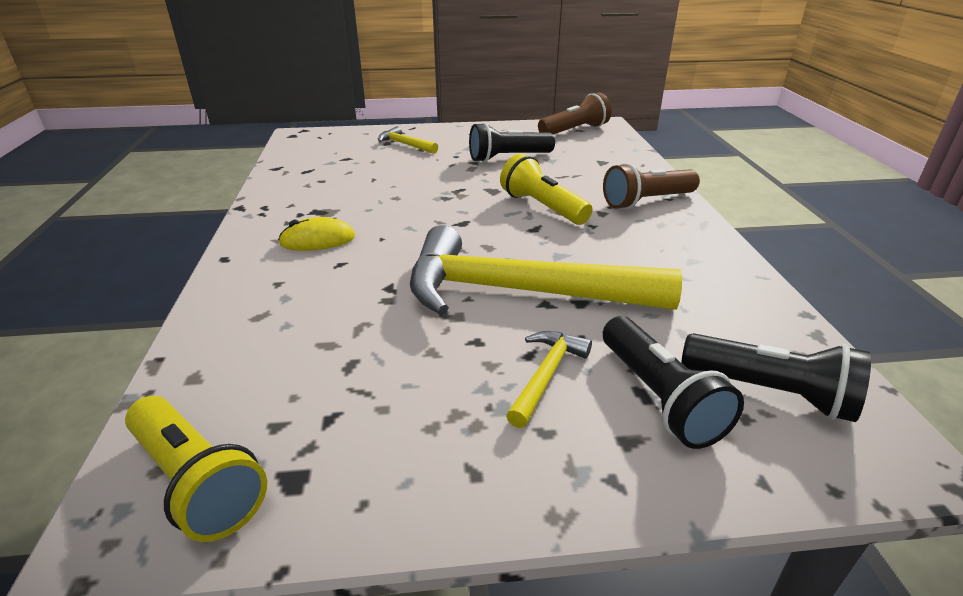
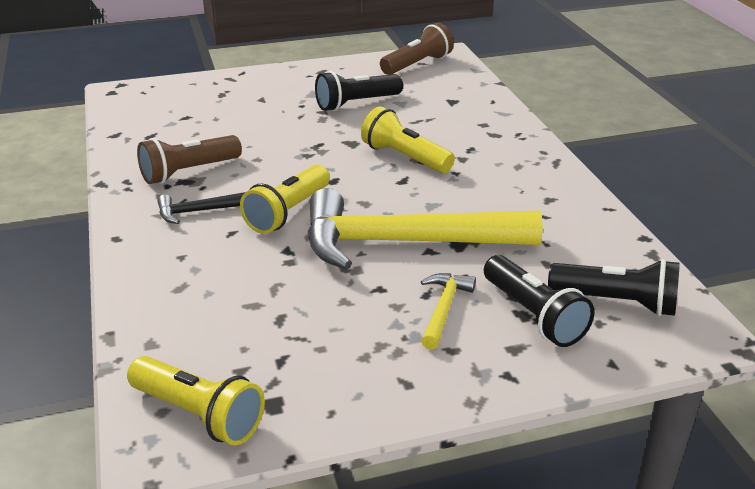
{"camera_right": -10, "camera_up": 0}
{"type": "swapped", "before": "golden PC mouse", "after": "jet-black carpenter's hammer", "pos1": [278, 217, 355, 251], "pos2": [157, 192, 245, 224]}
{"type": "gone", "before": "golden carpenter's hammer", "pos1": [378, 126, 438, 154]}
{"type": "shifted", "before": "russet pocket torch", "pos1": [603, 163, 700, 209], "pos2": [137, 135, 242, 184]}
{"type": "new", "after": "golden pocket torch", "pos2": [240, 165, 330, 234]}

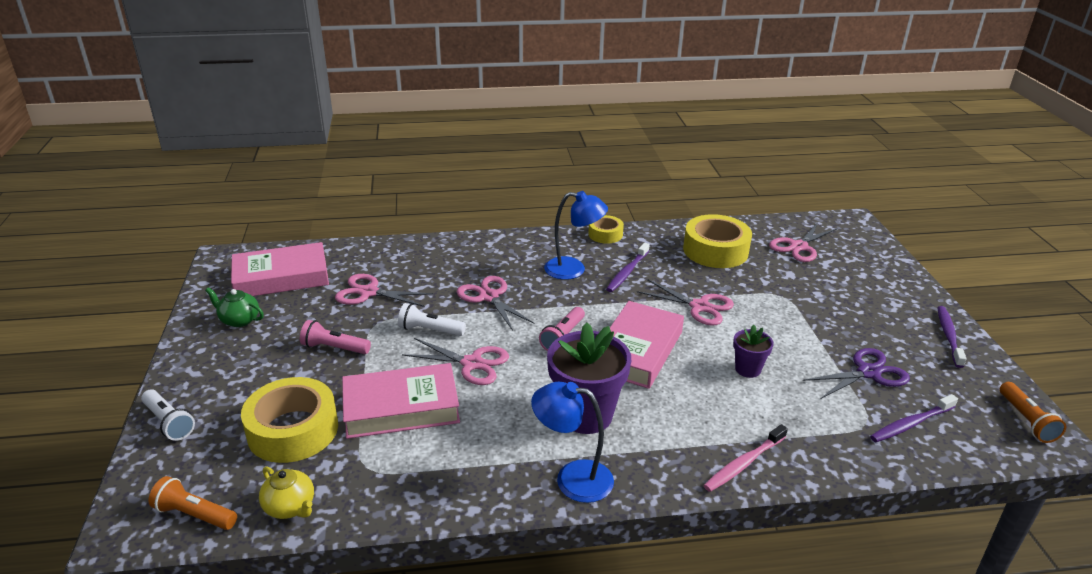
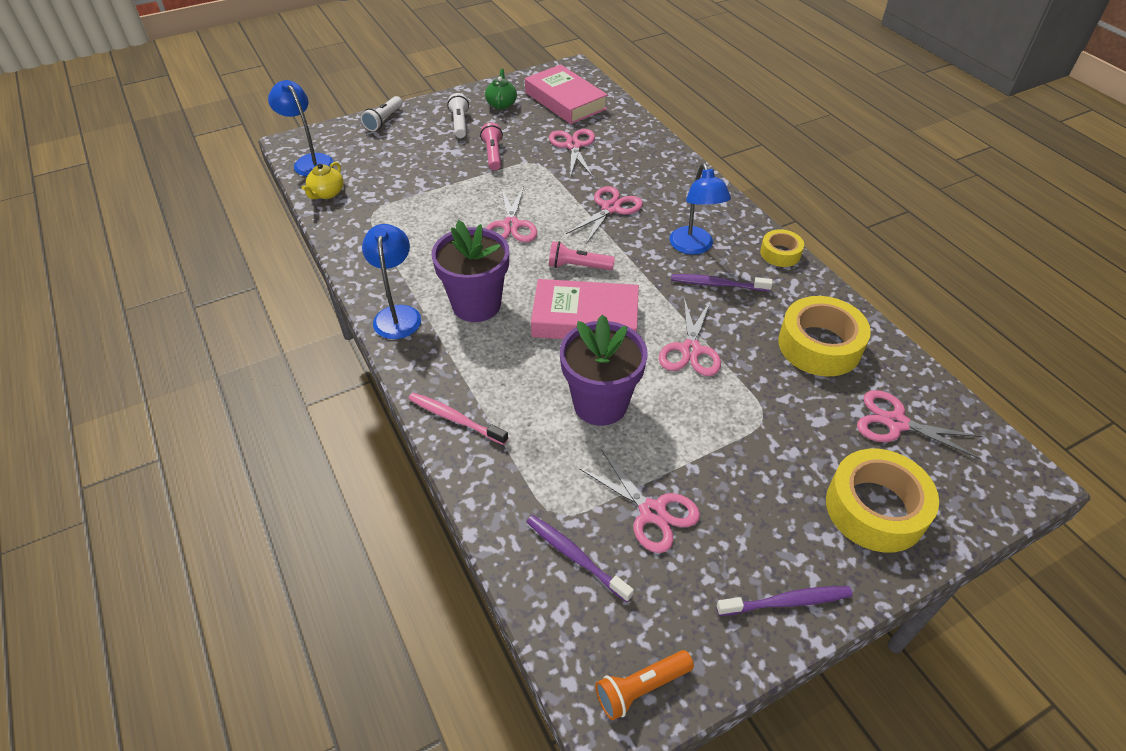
{"camera_right": 70, "camera_up": 15}
{"type": "swapped", "before": "orange-coloured pocket torch", "after": "royal blue lamp", "pos1": [148, 476, 237, 530], "pos2": [268, 80, 333, 176]}
{"type": "shifted", "before": "golden roll of tape", "pos1": [241, 377, 338, 463], "pos2": [826, 449, 939, 552]}
{"type": "gone", "before": "rose-pink book", "pos1": [342, 363, 460, 439]}
{"type": "shifted", "before": "white pocket torch", "pos1": [398, 303, 466, 336], "pos2": [447, 93, 469, 138]}
{"type": "scaled", "before": "royal purple plant pot", "pos1": [733, 325, 774, 378], "pos2": [560, 314, 648, 426], "scale": 1.95}
{"type": "repainted", "before": "royal purple scissors", "after": "rose-pink scissors", "pos1": [803, 348, 910, 399], "pos2": [579, 449, 700, 553]}

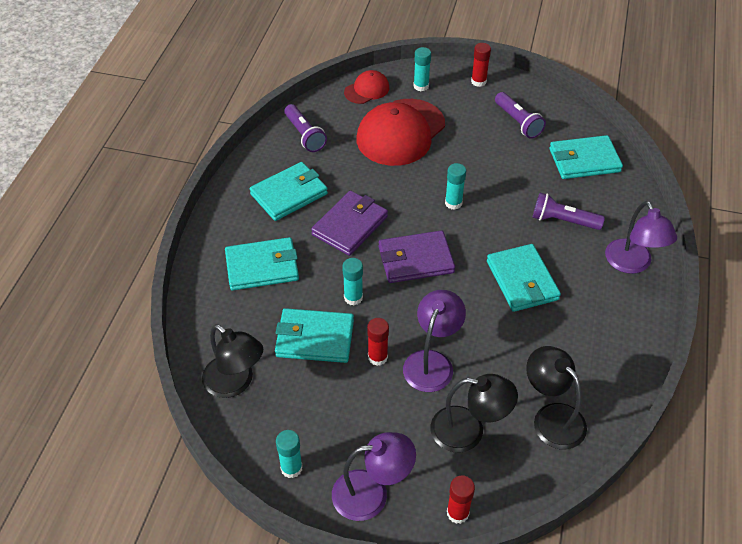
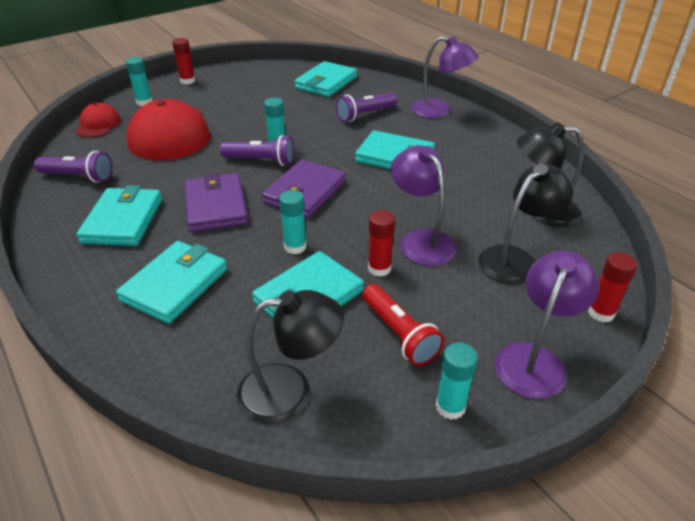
{"camera_right": -50, "camera_up": -10}
{"type": "shifted", "before": "royal purple pocket torch", "pos1": [495, 92, 546, 139], "pos2": [220, 135, 294, 166]}
{"type": "new", "after": "scarlet pocket torch", "pos2": [362, 284, 444, 366]}

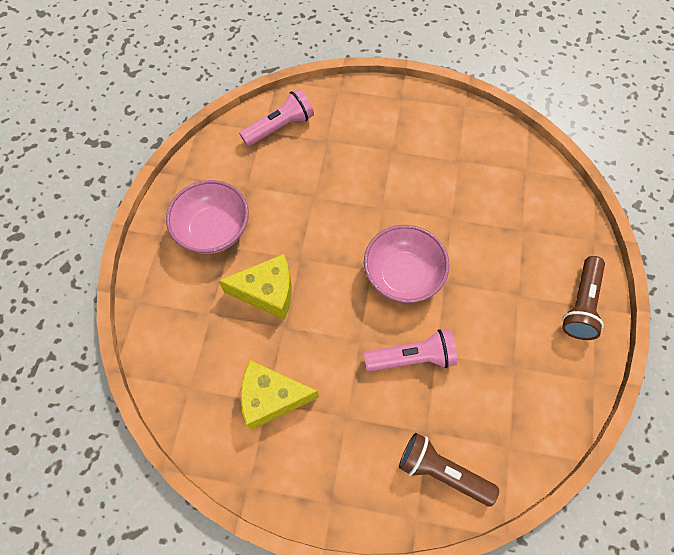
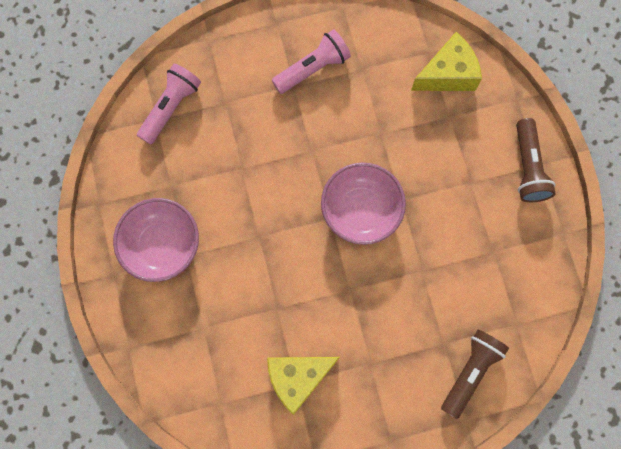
{"camera_right": -25, "camera_up": 10}
{"type": "shifted", "before": "golden cheese", "pos1": [218, 254, 292, 320], "pos2": [411, 32, 482, 91]}
{"type": "shifted", "before": "rose-pink pocket torch", "pos1": [364, 329, 457, 372], "pos2": [272, 29, 351, 94]}
{"type": "rotated", "before": "russet pocket torch", "pos1": [399, 433, 499, 506], "pos2": [441, 330, 509, 419], "turn": 120}

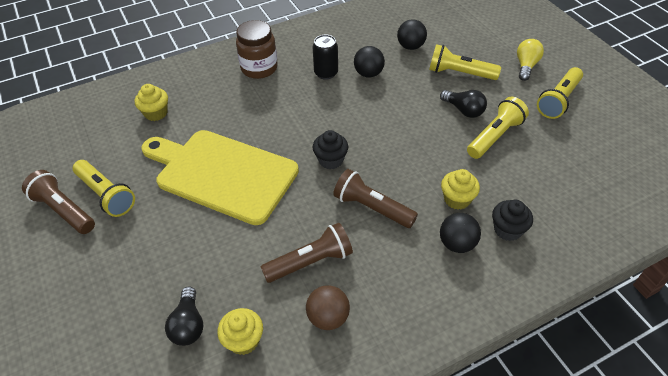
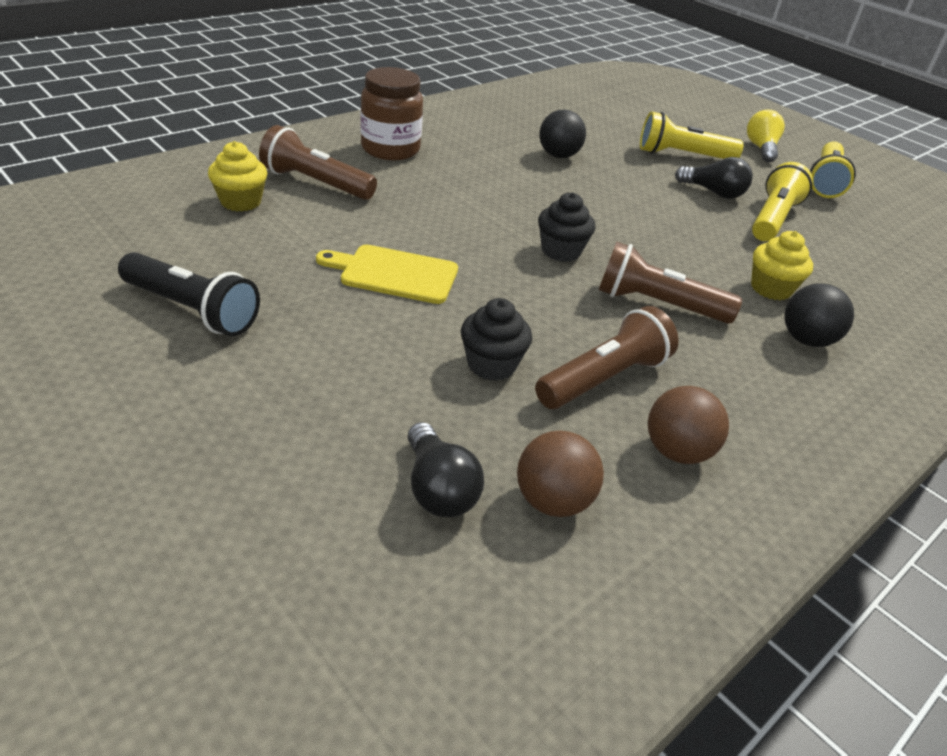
{"camera_right": -20, "camera_up": -10}
{"type": "shifted", "before": "russet pocket torch", "pos1": [22, 170, 95, 234], "pos2": [259, 125, 377, 200]}
{"type": "repainted", "before": "golden pocket torch", "after": "jet-black pocket torch", "pos1": [73, 160, 135, 217], "pos2": [118, 252, 260, 336]}
{"type": "scaled", "before": "golden cutting board", "pos1": [141, 130, 299, 225], "pos2": [316, 245, 458, 304], "scale": 0.5}
{"type": "swapped", "before": "golden fairy cake", "after": "russet ball", "pos1": [217, 308, 263, 355], "pos2": [517, 430, 604, 517]}
{"type": "gone", "before": "jet-black tin", "pos1": [312, 35, 338, 80]}
{"type": "gone", "before": "jet-black ball", "pos1": [397, 19, 427, 50]}
{"type": "shifted", "before": "jet-black fairy cake", "pos1": [492, 200, 533, 241], "pos2": [461, 298, 532, 381]}

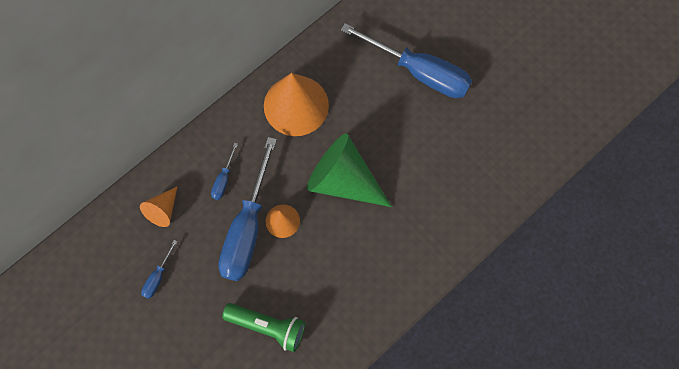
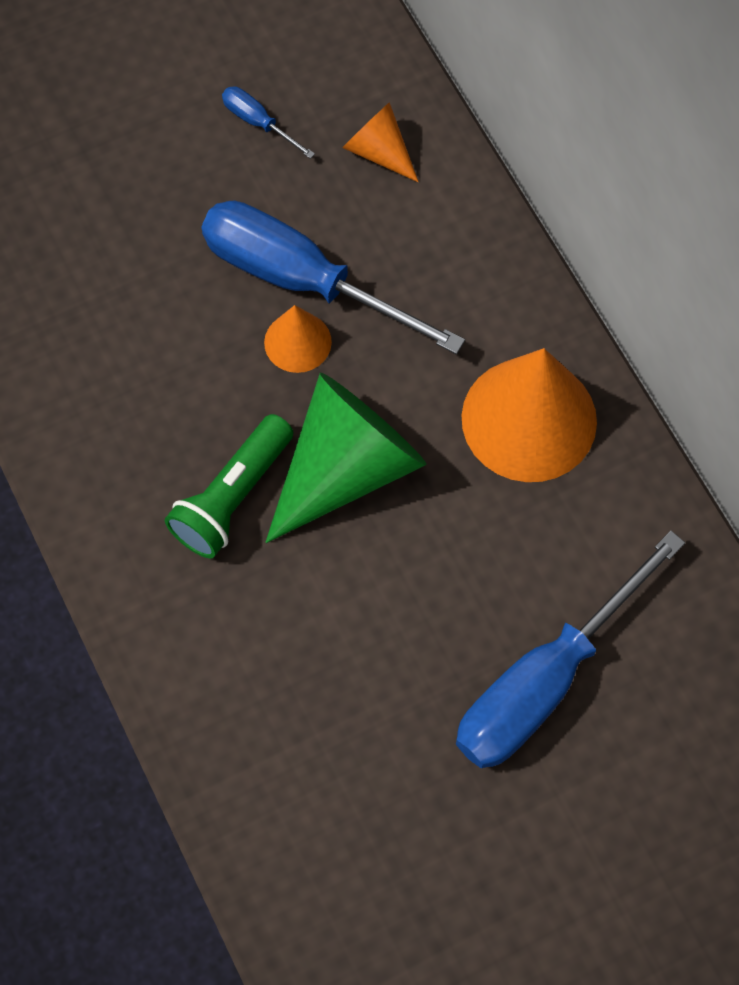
{"camera_right": 105, "camera_up": -5}
{"type": "gone", "before": "royal blue flat screwdriver", "pos1": [211, 143, 238, 200]}
{"type": "shifted", "before": "green pocket torch", "pos1": [222, 303, 305, 352], "pos2": [165, 414, 293, 558]}

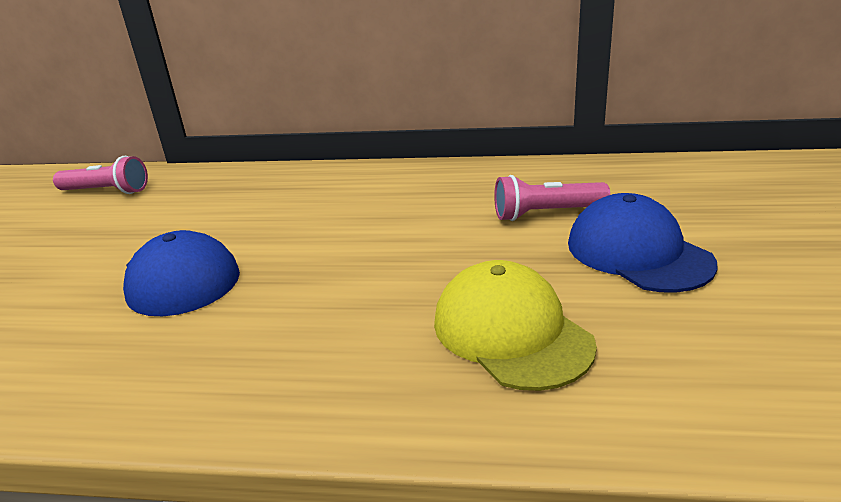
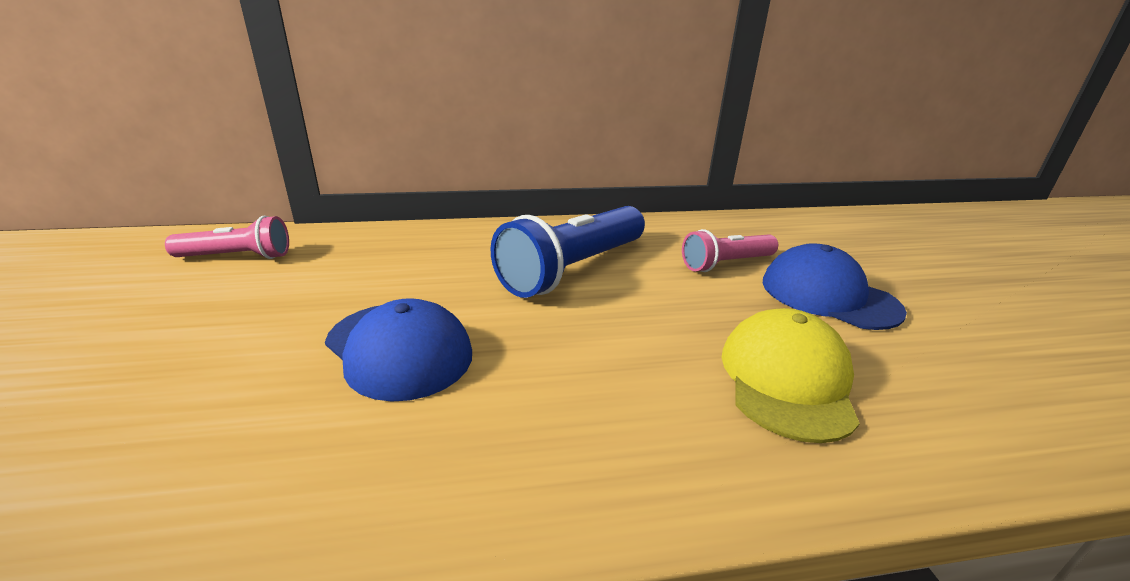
{"camera_right": -20, "camera_up": 0}
{"type": "rotated", "before": "golden baseball cap", "pos1": [434, 260, 597, 391], "pos2": [721, 308, 860, 443], "turn": 60}
{"type": "new", "after": "royal blue pocket torch", "pos2": [490, 206, 645, 298]}

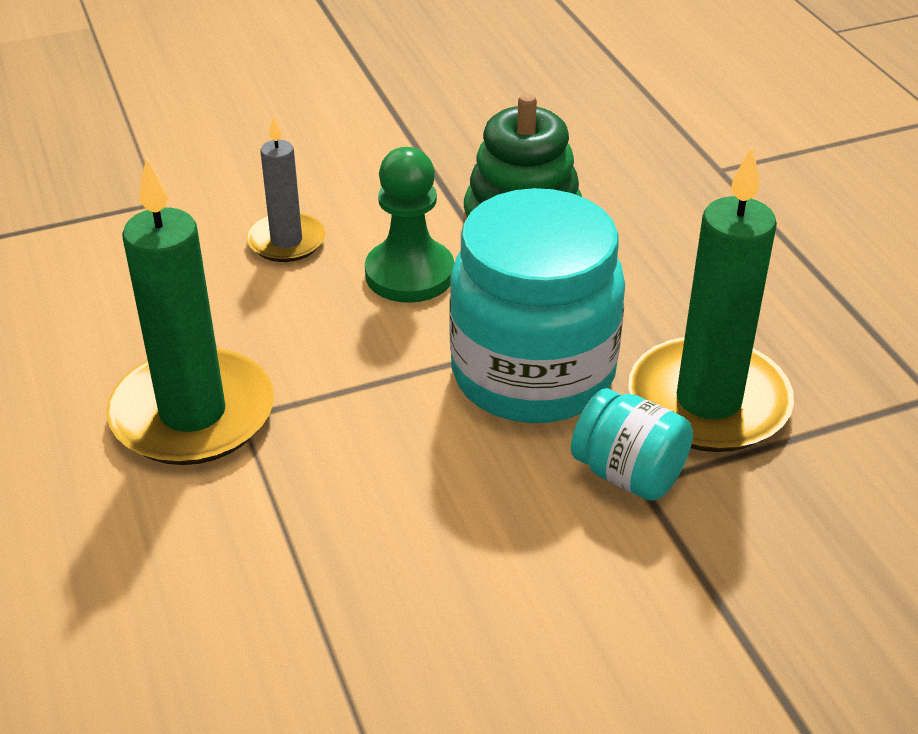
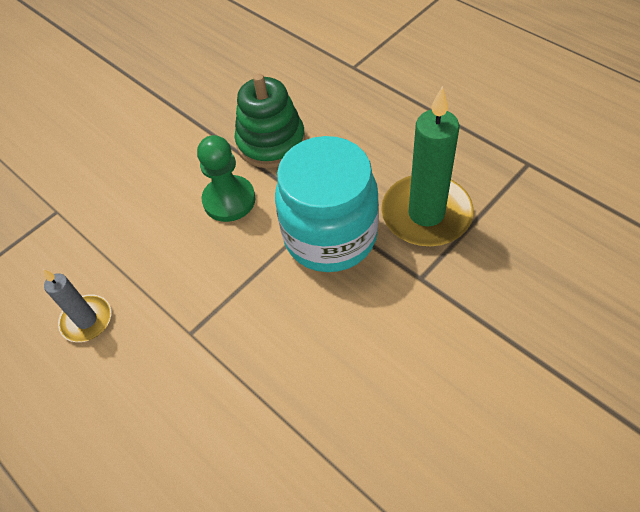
{"camera_right": -20, "camera_up": 15}
{"type": "gone", "before": "green pillar candle", "pos1": [106, 157, 274, 465]}
{"type": "shifted", "before": "grey pillar candle", "pos1": [246, 116, 326, 262], "pos2": [43, 269, 111, 342]}
{"type": "gone", "before": "aqua preserve jar", "pos1": [571, 388, 693, 501]}

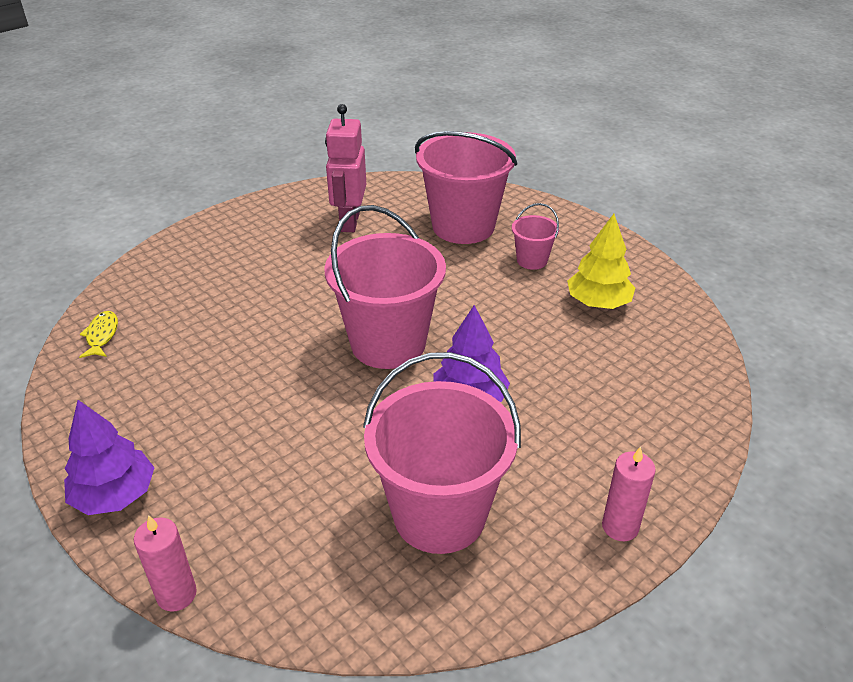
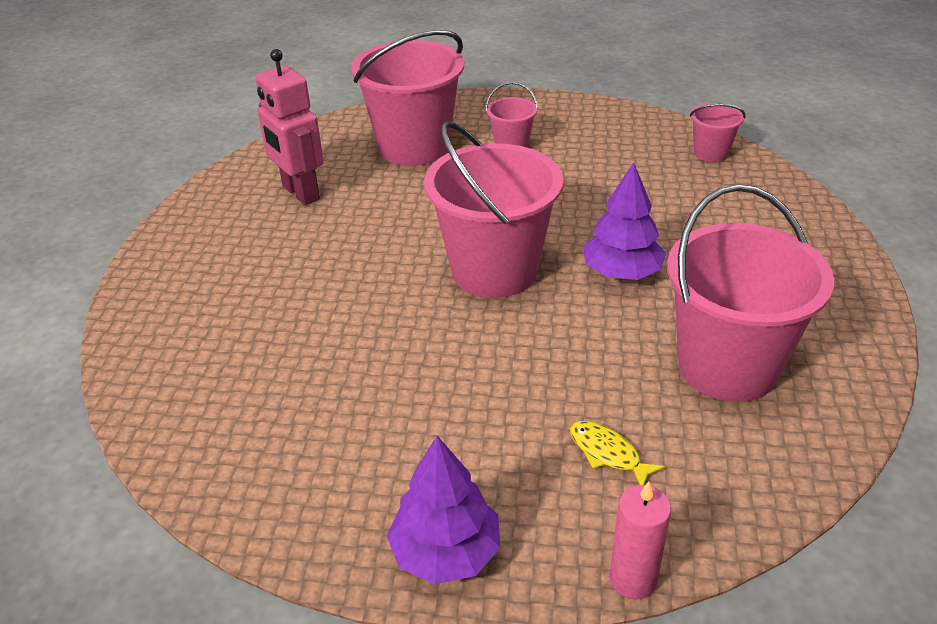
{"camera_right": -40, "camera_up": 0}
{"type": "shifted", "before": "golden fish", "pos1": [79, 311, 118, 358], "pos2": [570, 421, 665, 485]}
{"type": "gone", "before": "golden fir tree", "pos1": [567, 214, 635, 309]}
{"type": "gone", "before": "rose-pink pillar candle", "pos1": [602, 446, 656, 541]}
{"type": "new", "after": "rose-pink pail", "pos2": [690, 103, 746, 162]}

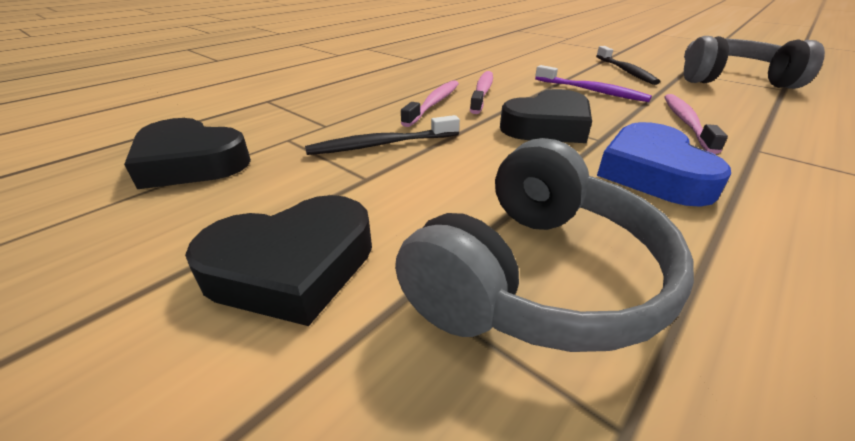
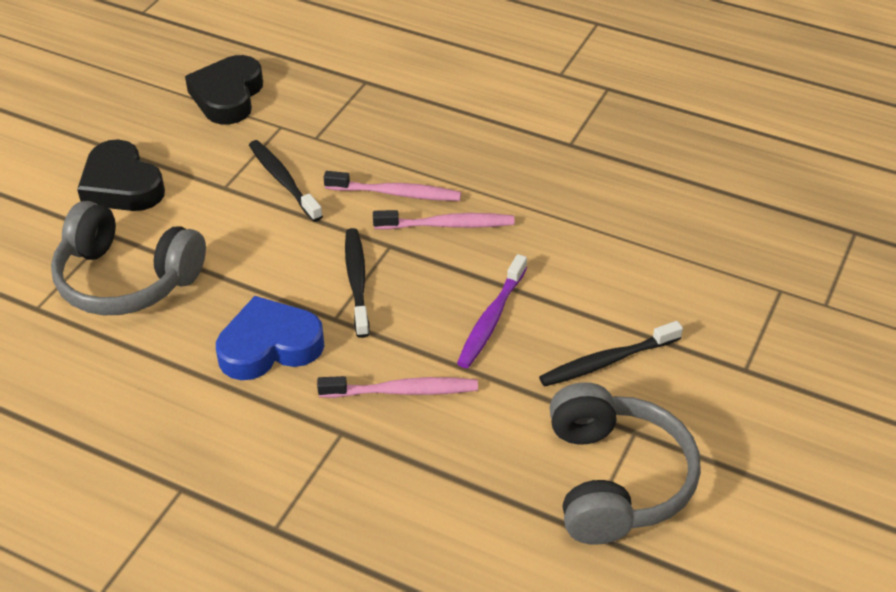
{"camera_right": 75, "camera_up": 10}
{"type": "swapped", "before": "jet-black heart", "after": "jet-black toothbrush", "pos1": [500, 89, 592, 143], "pos2": [345, 228, 370, 338]}

